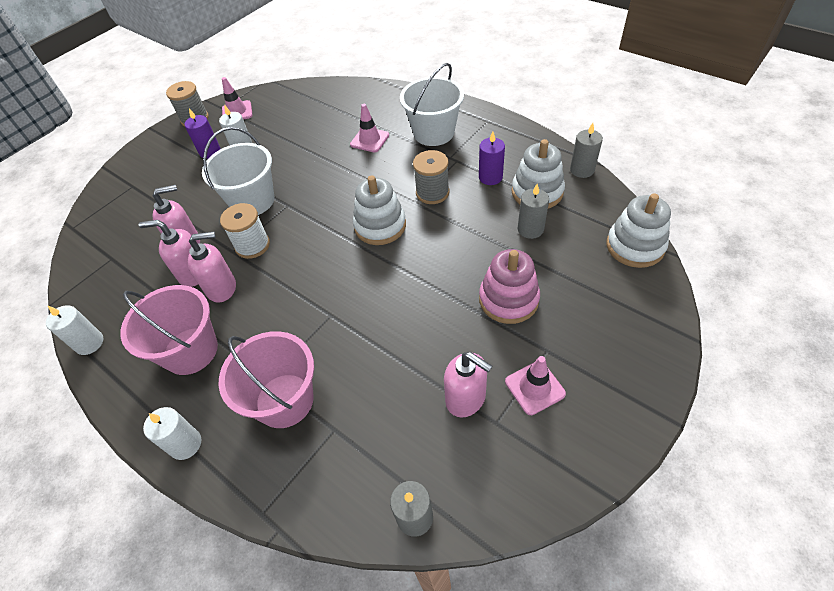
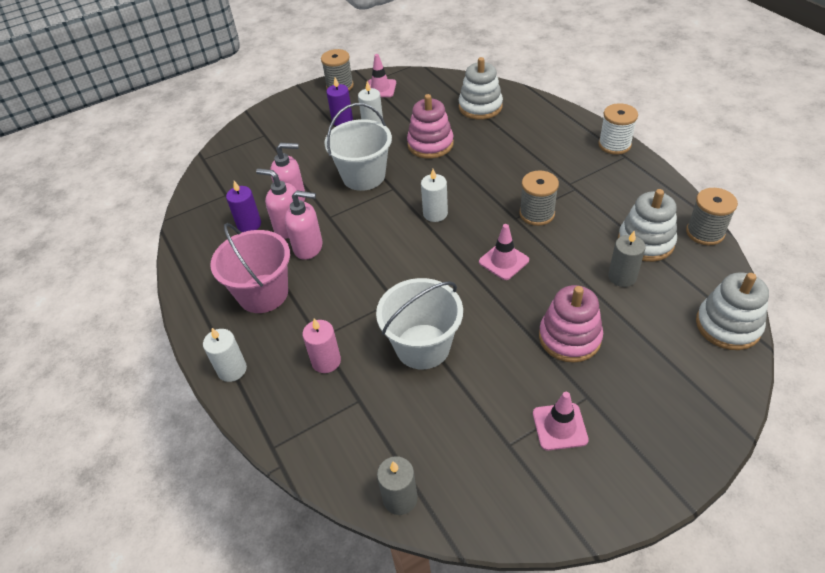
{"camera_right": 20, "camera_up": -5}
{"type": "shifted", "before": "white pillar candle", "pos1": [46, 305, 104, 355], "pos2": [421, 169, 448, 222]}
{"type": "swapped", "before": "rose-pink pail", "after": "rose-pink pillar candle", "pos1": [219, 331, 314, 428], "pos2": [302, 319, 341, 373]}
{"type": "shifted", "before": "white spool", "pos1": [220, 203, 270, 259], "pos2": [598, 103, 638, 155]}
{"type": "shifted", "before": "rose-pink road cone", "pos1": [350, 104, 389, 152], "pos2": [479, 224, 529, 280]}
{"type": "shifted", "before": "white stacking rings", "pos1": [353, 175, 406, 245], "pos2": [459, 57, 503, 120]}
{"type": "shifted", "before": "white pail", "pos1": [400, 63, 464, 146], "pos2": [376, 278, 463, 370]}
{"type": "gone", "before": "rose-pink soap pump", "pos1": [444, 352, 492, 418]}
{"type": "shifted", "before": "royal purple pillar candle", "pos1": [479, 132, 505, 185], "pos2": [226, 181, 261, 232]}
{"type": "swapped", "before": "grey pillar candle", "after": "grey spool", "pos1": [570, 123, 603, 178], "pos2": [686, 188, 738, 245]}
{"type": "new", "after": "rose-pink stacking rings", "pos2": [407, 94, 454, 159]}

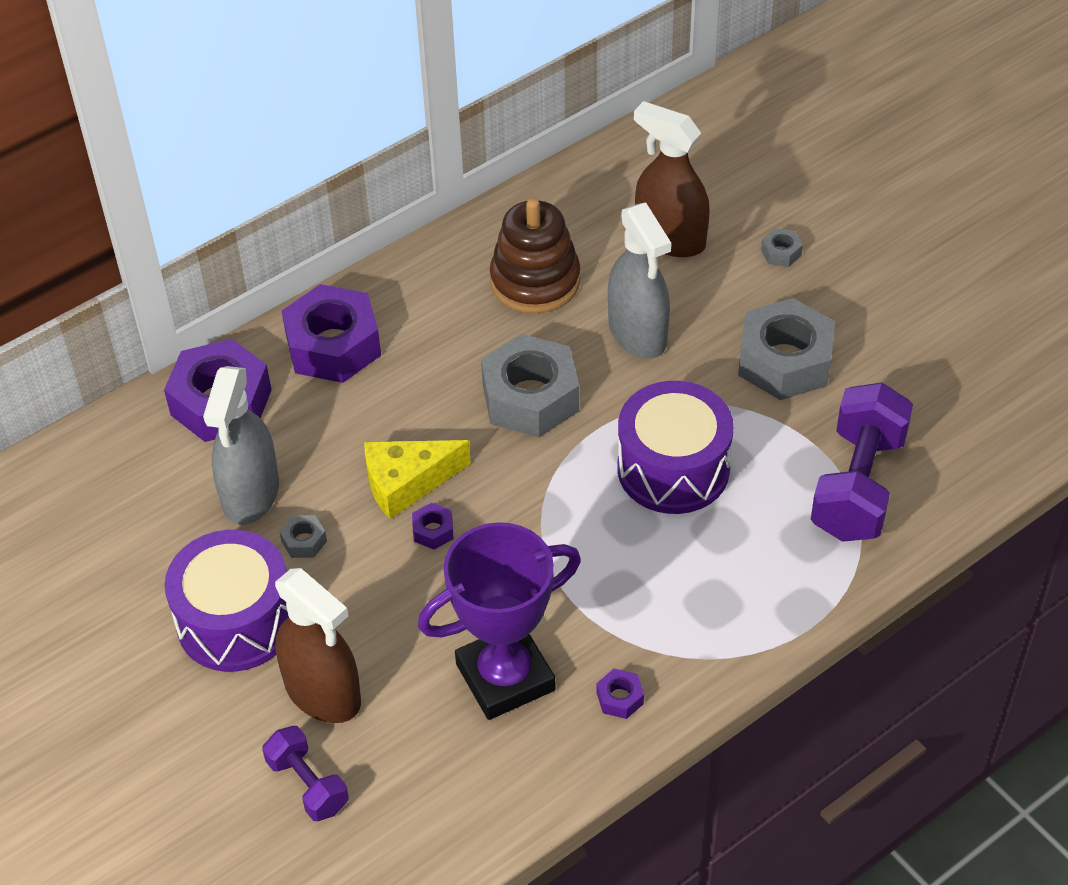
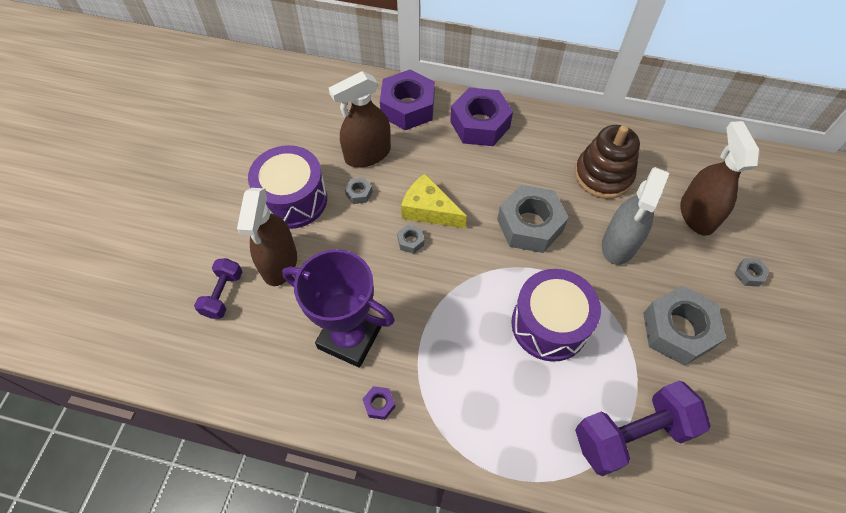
{"camera_right": 50, "camera_up": 10}
{"type": "repainted", "before": "grey sprayer", "after": "russet sprayer", "pos1": [203, 366, 279, 525], "pos2": [329, 71, 391, 167]}
{"type": "repainted", "before": "royal purple hexagon nut", "after": "grey hexagon nut", "pos1": [412, 503, 454, 550], "pos2": [397, 224, 424, 254]}

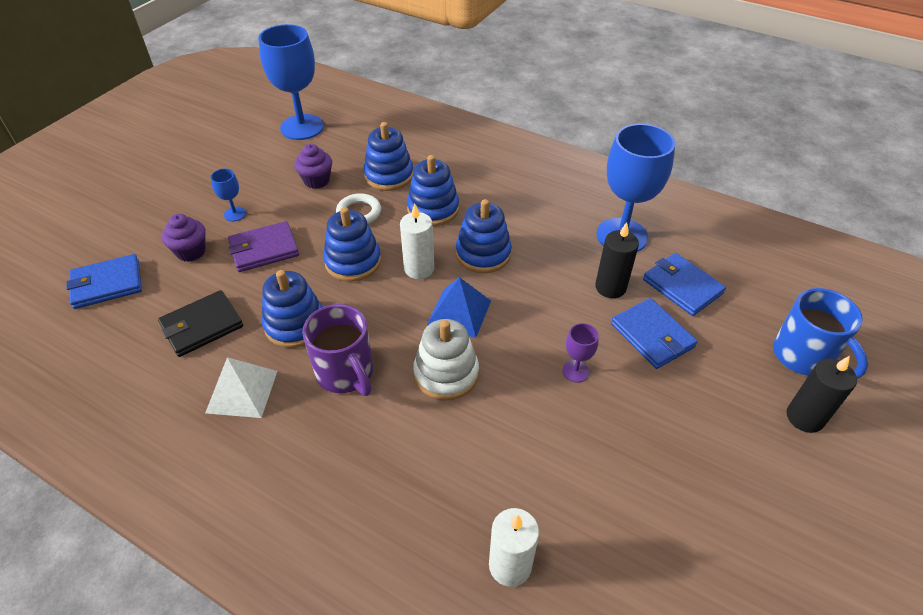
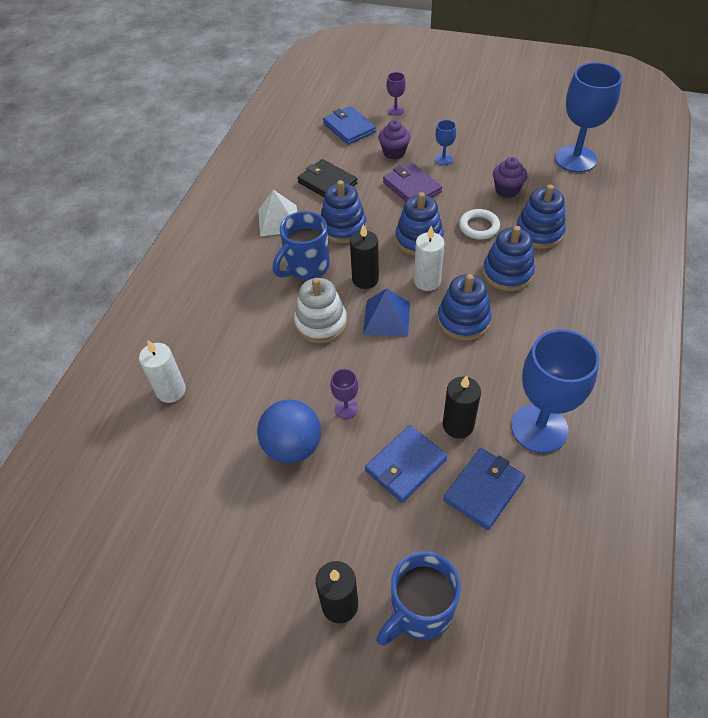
{"camera_right": 80, "camera_up": 5}
{"type": "repainted", "before": "royal purple mug", "after": "royal blue mug", "pos1": [302, 304, 373, 396], "pos2": [273, 211, 330, 280]}
{"type": "new", "after": "royal blue ball", "pos2": [257, 400, 321, 463]}
{"type": "new", "after": "jet-black pillar candle", "pos2": [350, 224, 379, 289]}
{"type": "new", "after": "royal purple wine glass", "pos2": [386, 72, 406, 116]}

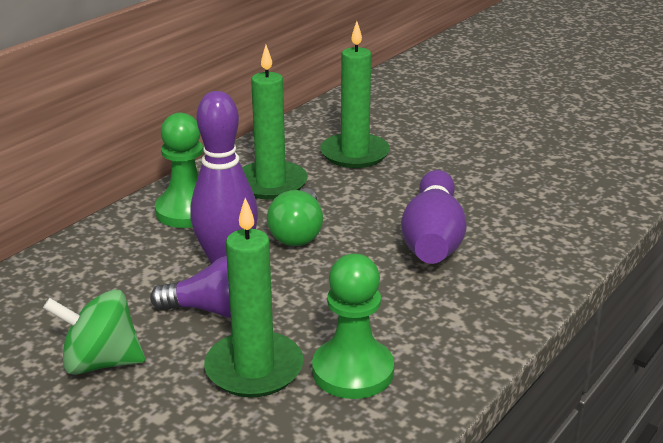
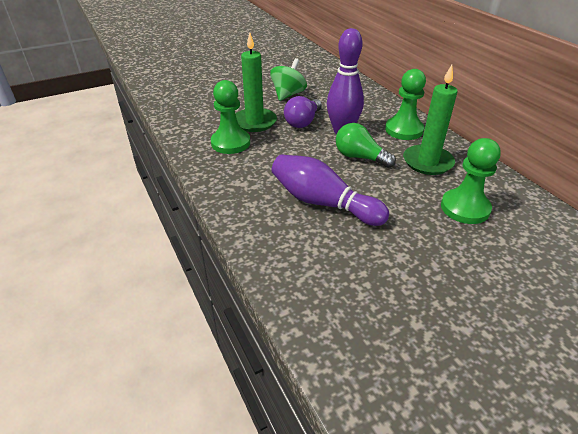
{"camera_right": 115, "camera_up": 10}
{"type": "swapped", "before": "green pillar candle", "after": "green pawn", "pos1": [320, 21, 390, 168], "pos2": [441, 138, 501, 224]}

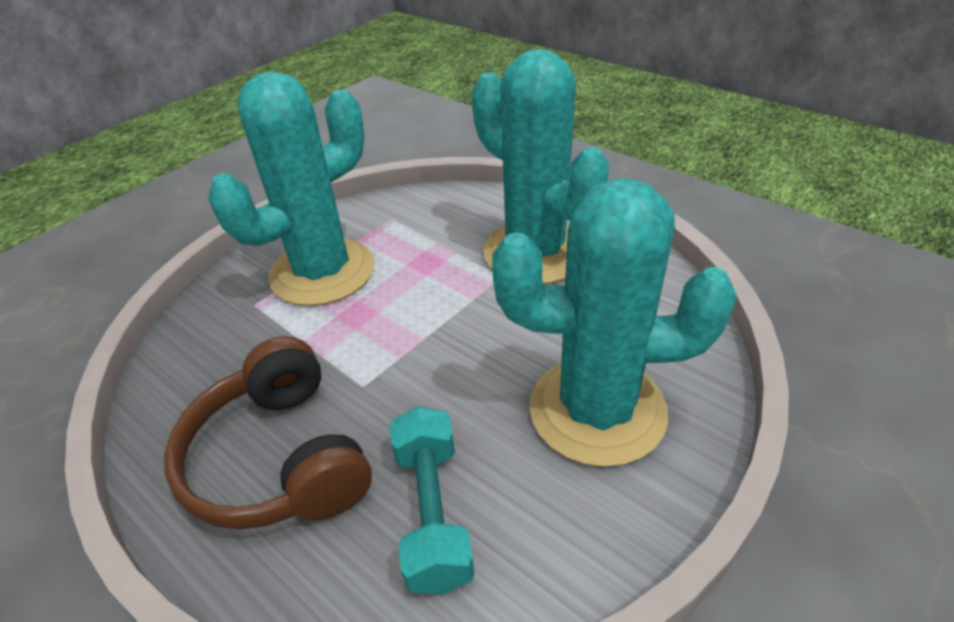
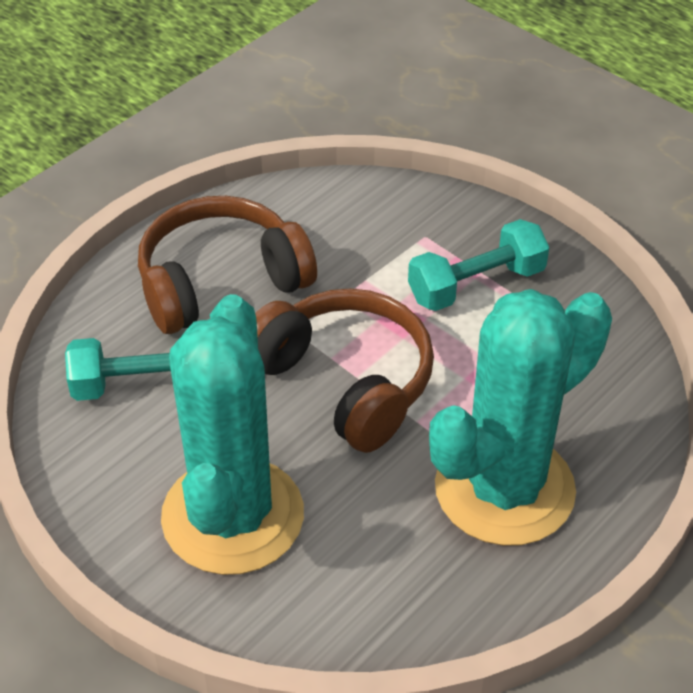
{"camera_right": 90, "camera_up": 5}
{"type": "swapped", "before": "aqua cactus", "after": "aqua hand weight", "pos1": [208, 71, 374, 306], "pos2": [408, 219, 549, 311]}
{"type": "new", "after": "russet over-ear headphones", "pos2": [255, 288, 434, 453]}

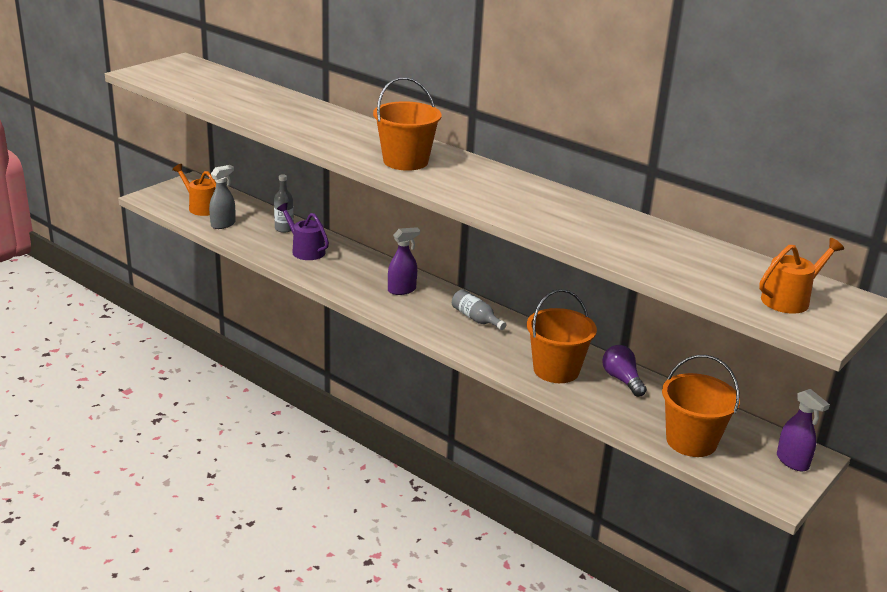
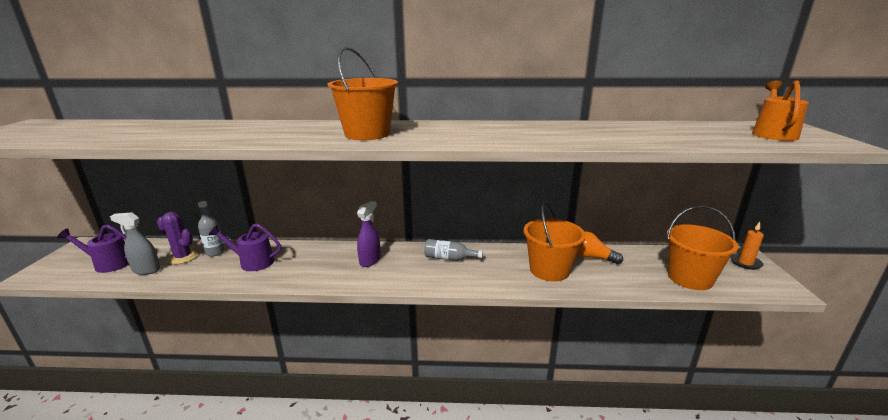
{"camera_right": -35, "camera_up": -5}
{"type": "repainted", "before": "orange-coloured watering can", "after": "royal purple watering can", "pos1": [172, 164, 216, 216], "pos2": [57, 224, 129, 273]}
{"type": "rotated", "before": "grey sprayer", "pos1": [209, 165, 236, 229], "pos2": [110, 212, 161, 275], "turn": -90}
{"type": "repainted", "before": "royal purple bulb", "after": "orange-coloured bulb", "pos1": [602, 345, 647, 397], "pos2": [577, 231, 623, 264]}
{"type": "swapped", "before": "royal purple sprayer", "after": "orange-coloured pillar candle", "pos1": [777, 389, 830, 471], "pos2": [730, 222, 764, 270]}
{"type": "new", "after": "royal purple cactus", "pos2": [157, 212, 198, 264]}

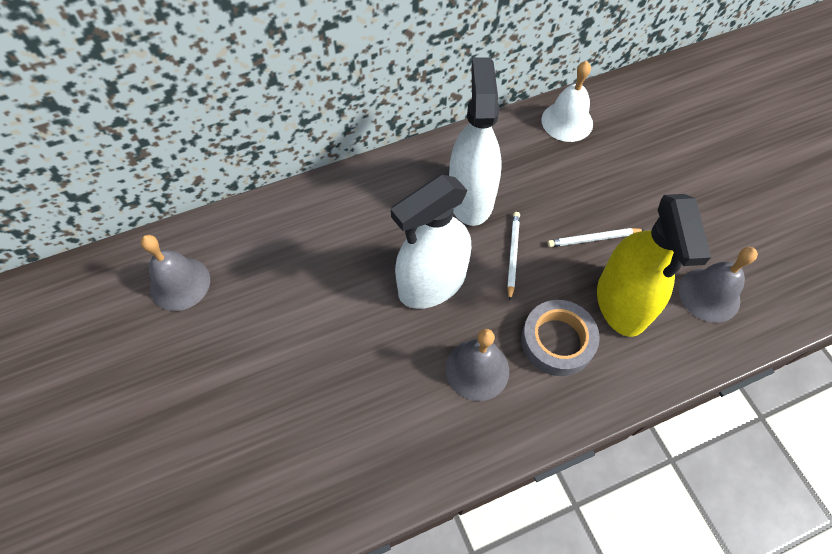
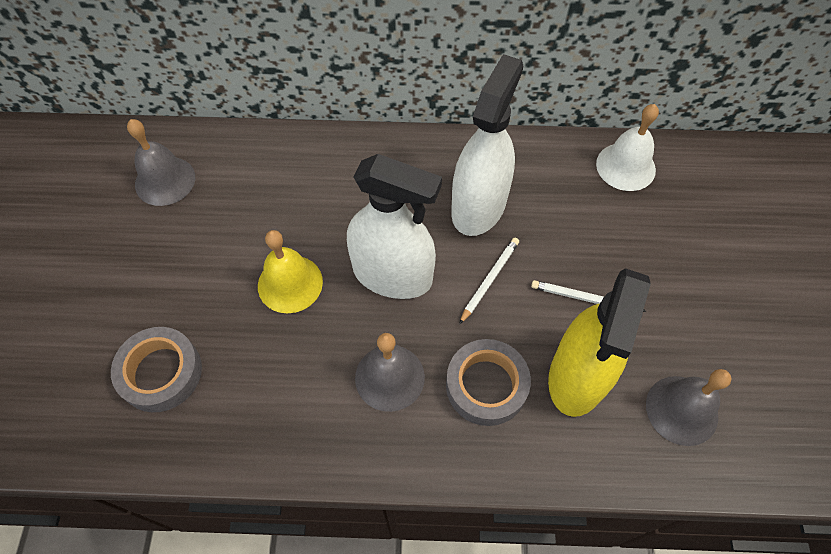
{"camera_right": 25, "camera_up": 0}
{"type": "rotated", "before": "white sprayer", "pos1": [391, 175, 471, 309], "pos2": [347, 154, 442, 299], "turn": -150}
{"type": "new", "after": "grey roll of tape", "pos2": [111, 327, 202, 412]}
{"type": "new", "after": "golden bell", "pos2": [258, 230, 323, 313]}

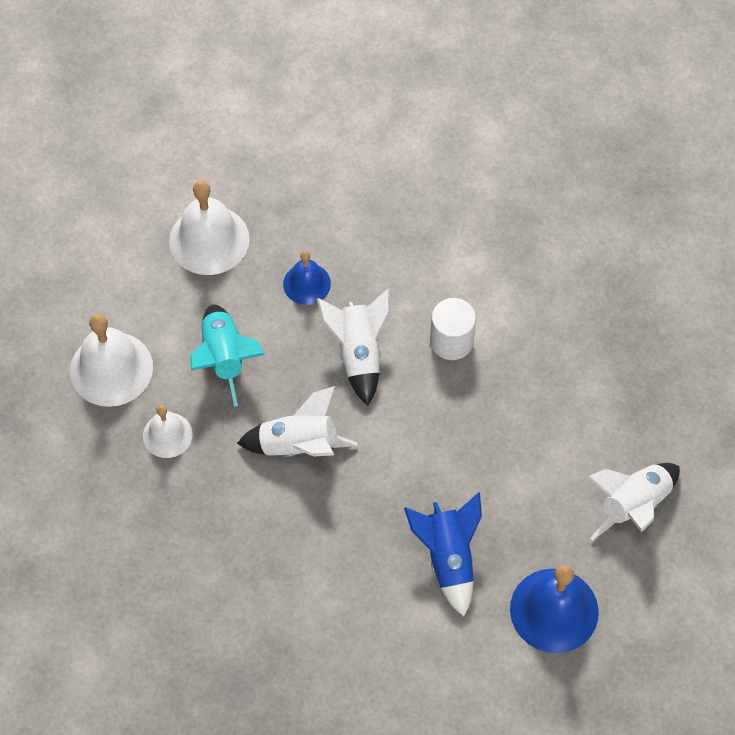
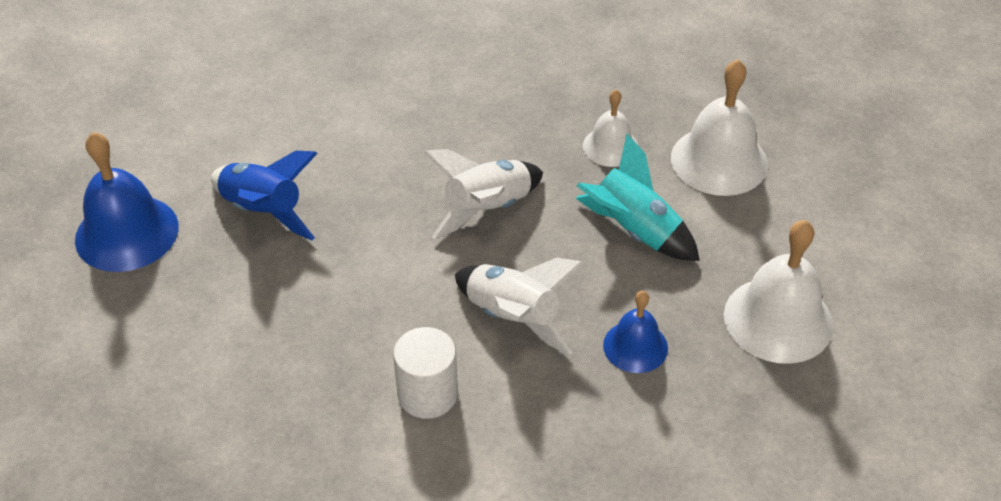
{"camera_right": 140, "camera_up": -15}
{"type": "gone", "before": "white toy rocket", "pos1": [588, 463, 680, 541]}

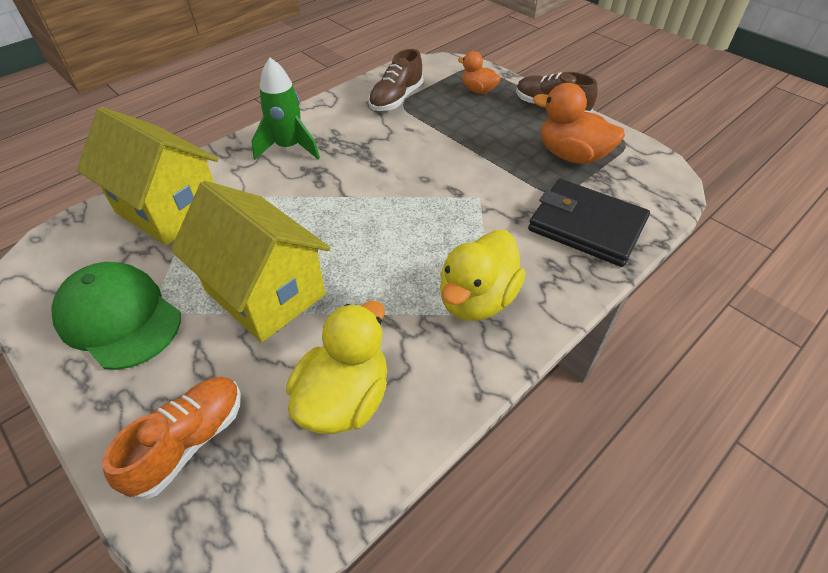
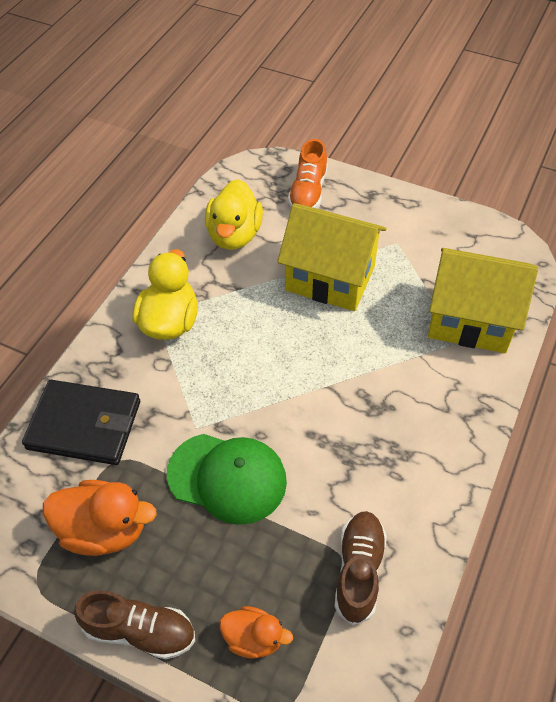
{"camera_right": 160, "camera_up": 5}
{"type": "shifted", "before": "green baseball cap", "pos1": [51, 262, 181, 370], "pos2": [167, 434, 287, 525]}
{"type": "gone", "before": "green toy rocket", "pos1": [252, 58, 320, 160]}

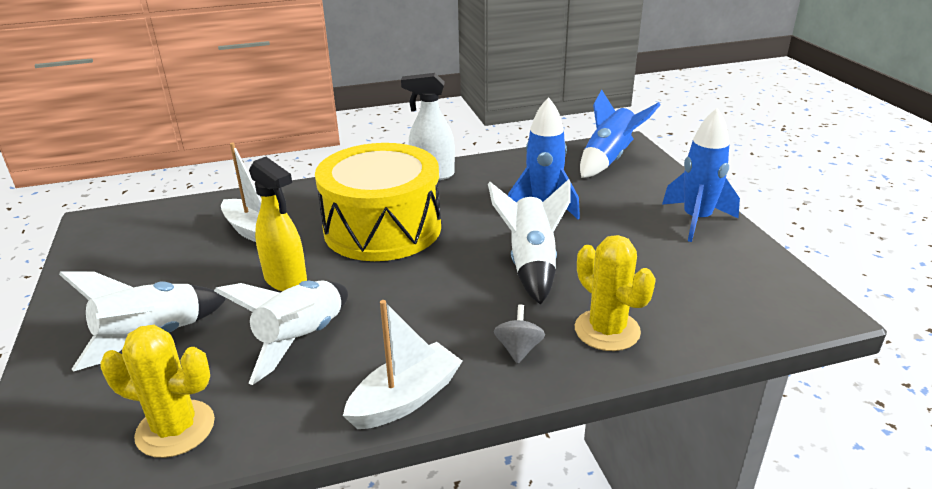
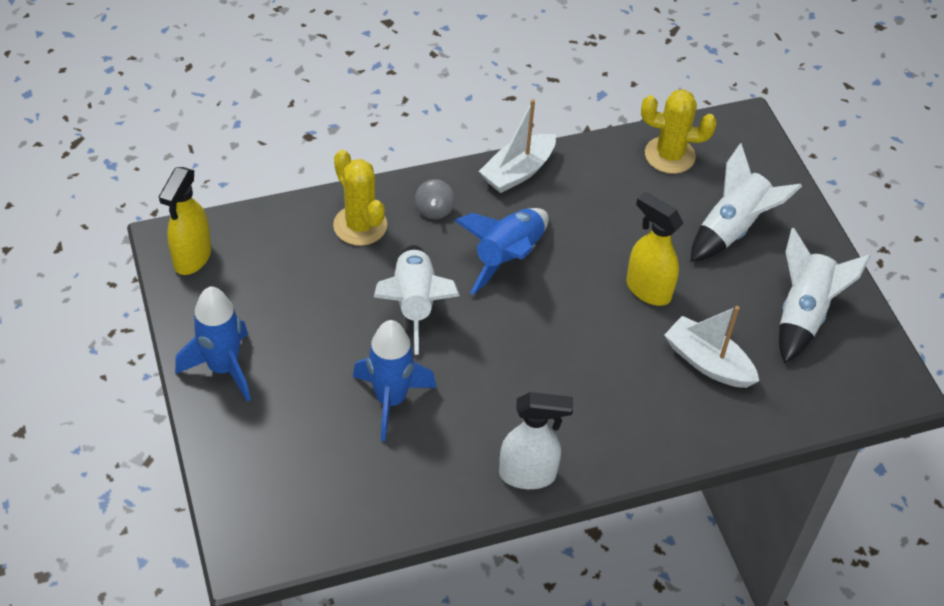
{"camera_right": 175, "camera_up": 20}
{"type": "shifted", "before": "white toy rocket", "pos1": [214, 280, 348, 385], "pos2": [779, 228, 871, 364]}
{"type": "gone", "before": "golden toy drum", "pos1": [315, 143, 441, 261]}
{"type": "shifted", "before": "royal blue toy rocket", "pos1": [580, 90, 661, 178], "pos2": [455, 208, 549, 295]}
{"type": "new", "after": "golden sprayer", "pos2": [159, 167, 211, 275]}

